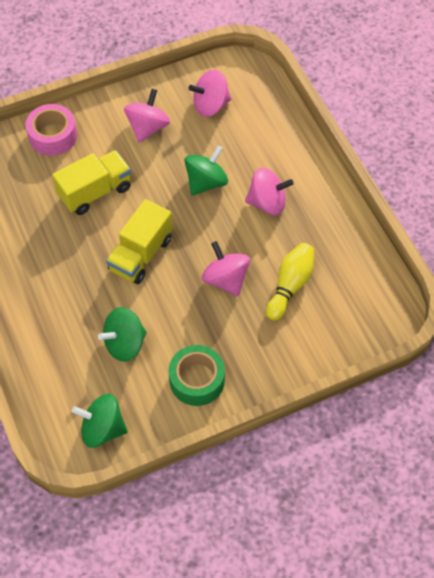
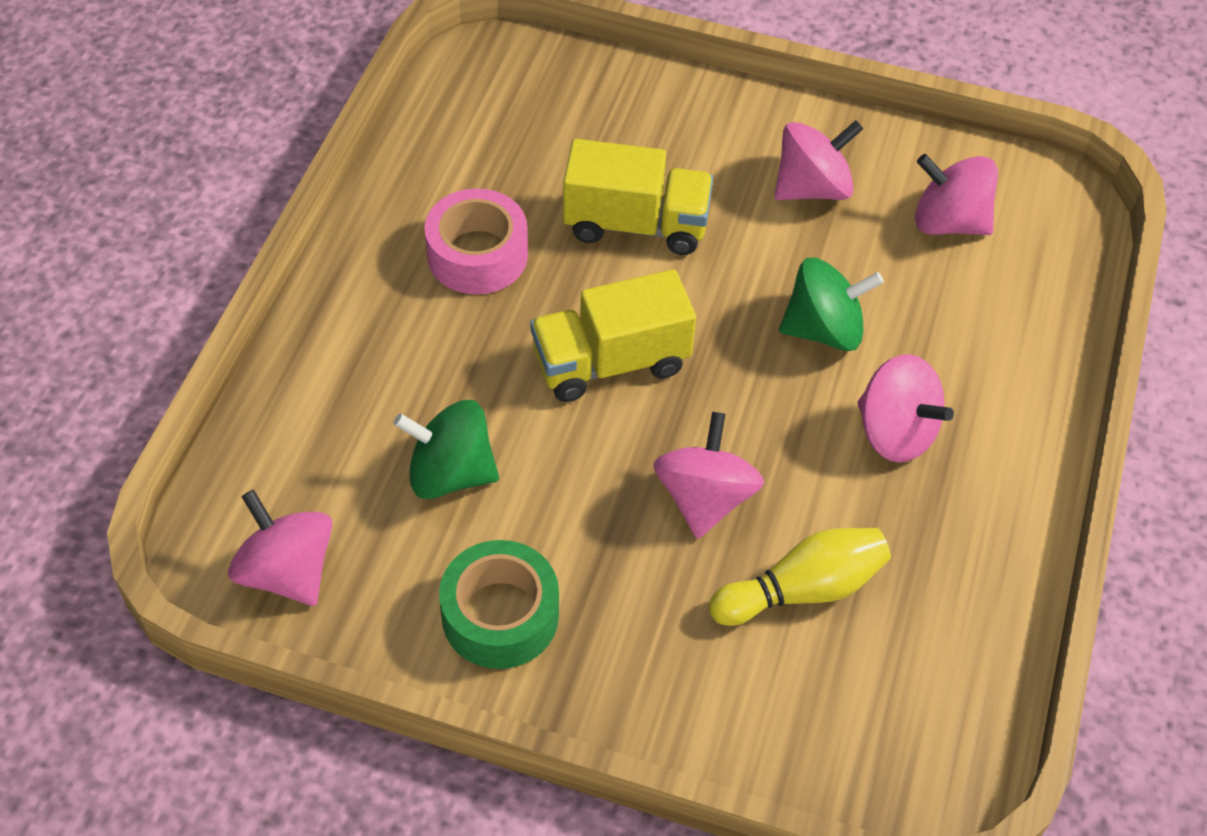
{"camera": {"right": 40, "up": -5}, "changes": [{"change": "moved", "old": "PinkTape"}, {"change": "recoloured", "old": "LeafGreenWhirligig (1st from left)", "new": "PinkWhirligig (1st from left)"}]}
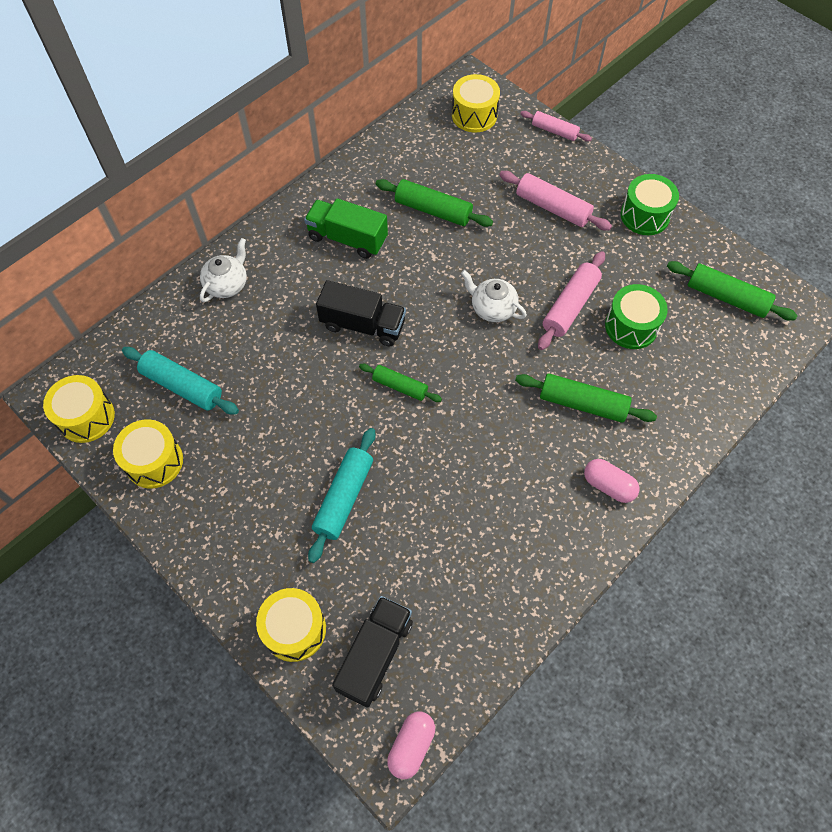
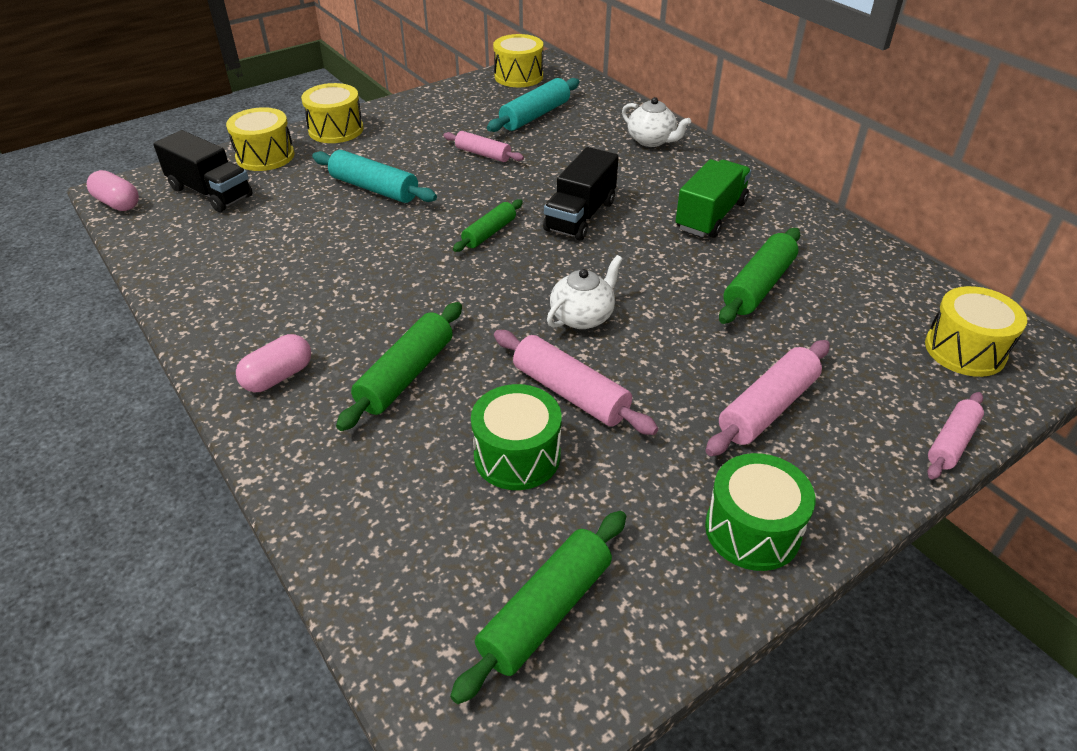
{"camera": {"right": 100, "up": -20}, "changes": [{"change": "moved", "old": "BrightYellowToyDrum (2nd from left)"}, {"change": "added", "new": "PinkRollingPin (1st from left)"}]}
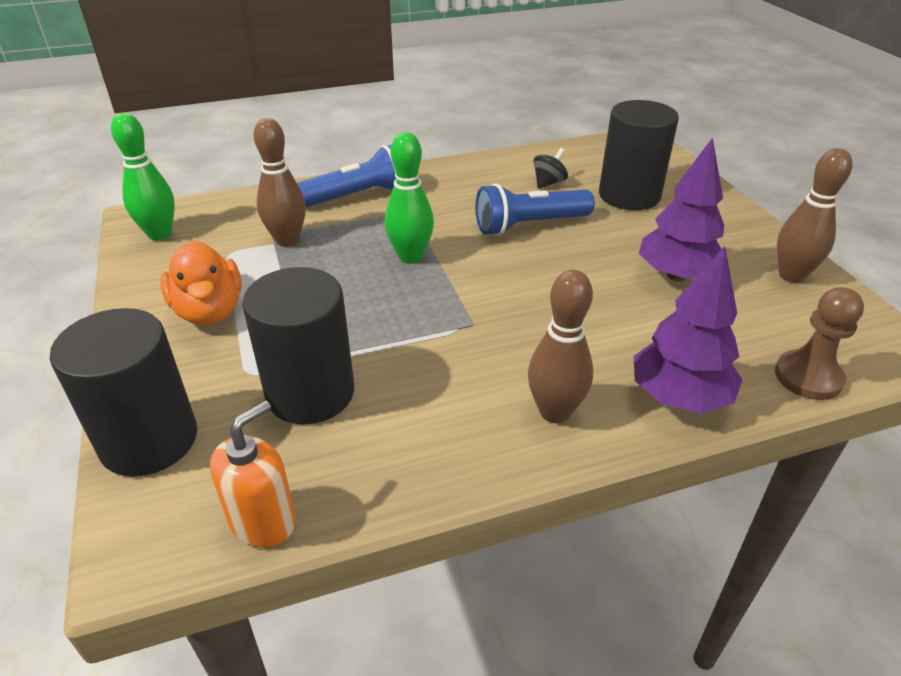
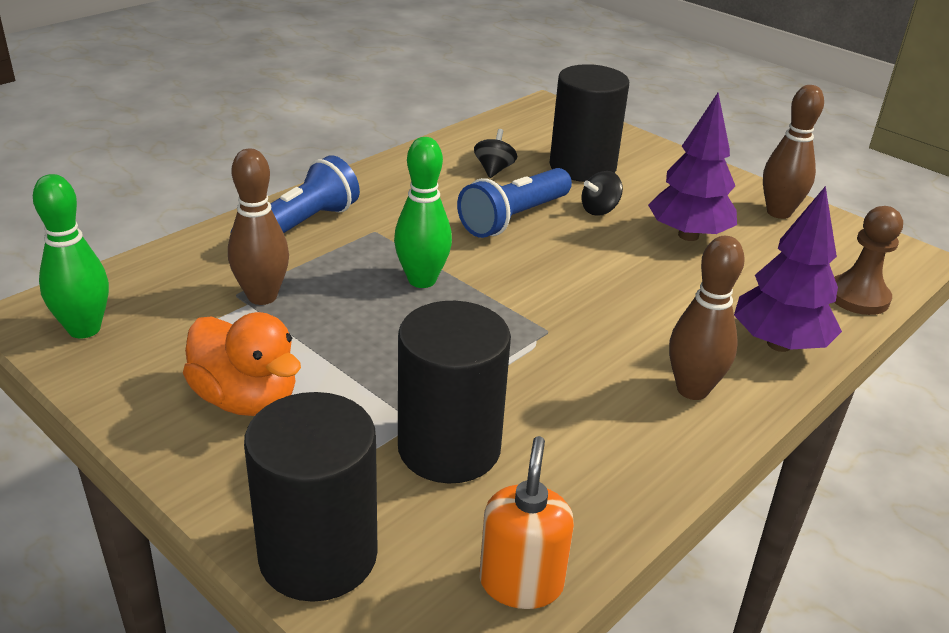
{"camera": {"right": -30, "up": -5}, "changes": [{"change": "added", "new": "BlackWhirligig (2nd from left)"}]}
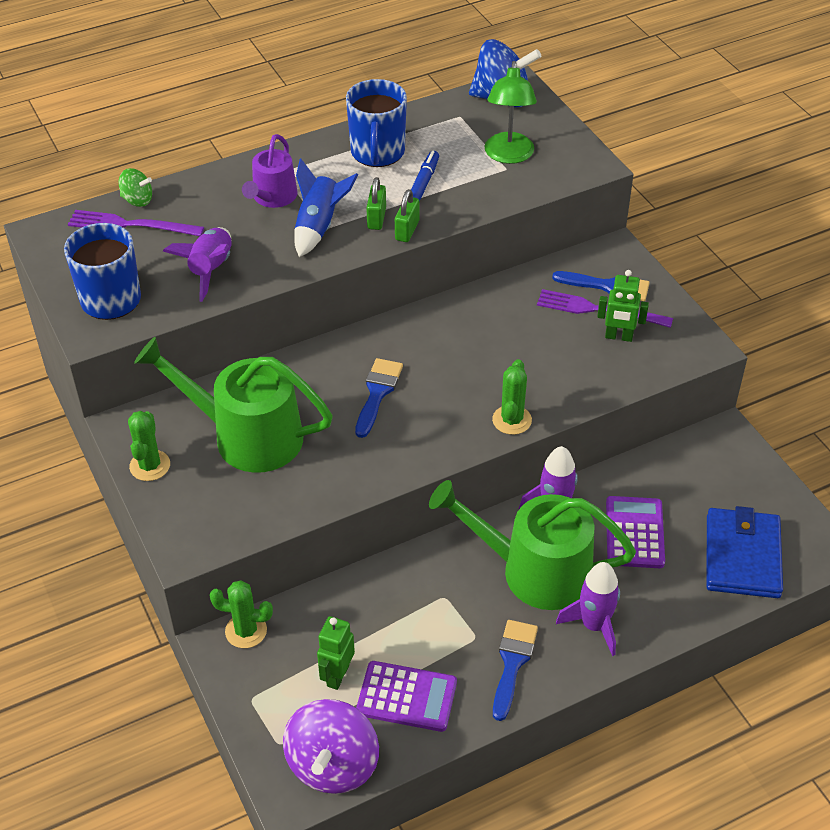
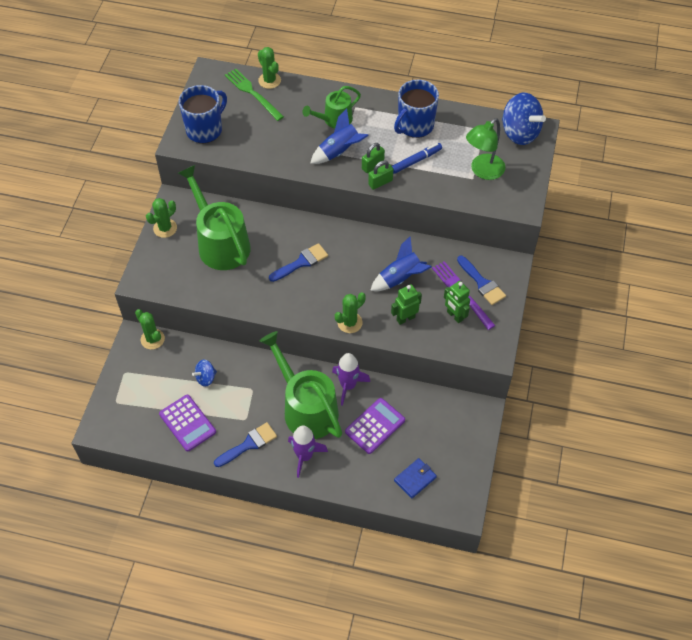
{"camera": {"right": 40, "up": 10}, "changes": [{"change": "recoloured", "old": "PurpleSprinklingCan", "new": "LeafGreenSprinklingCan (3rd from left)"}, {"change": "replaced", "old": "LeafGreenWhirligig", "new": "LeafGreenSaguaroCactus (3rd from left)"}, {"change": "recoloured", "old": "PurpleTableFork (1st from left)", "new": "LeafGreenTableFork"}, {"change": "removed", "old": "PurpleToyRocket (1st from left)"}, {"change": "resized", "old": "CobaltWallet", "factor": 0.56}, {"change": "moved", "old": "LeafGreenRobot (1st from left)"}, {"change": "removed", "old": "PurpleWhirligig"}, {"change": "added", "new": "CobaltToyRocket (2nd from left)"}, {"change": "added", "new": "CobaltWhirligig (1st from left)"}]}
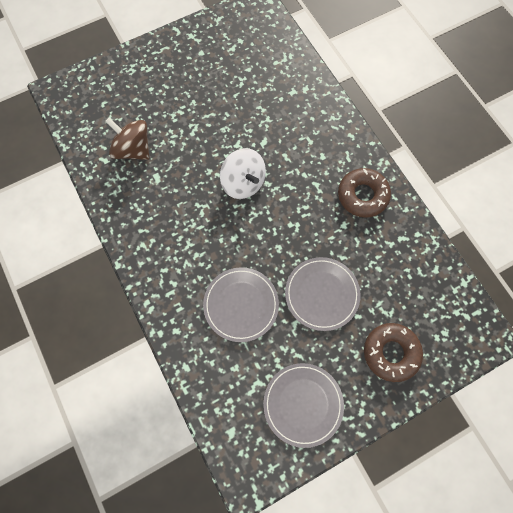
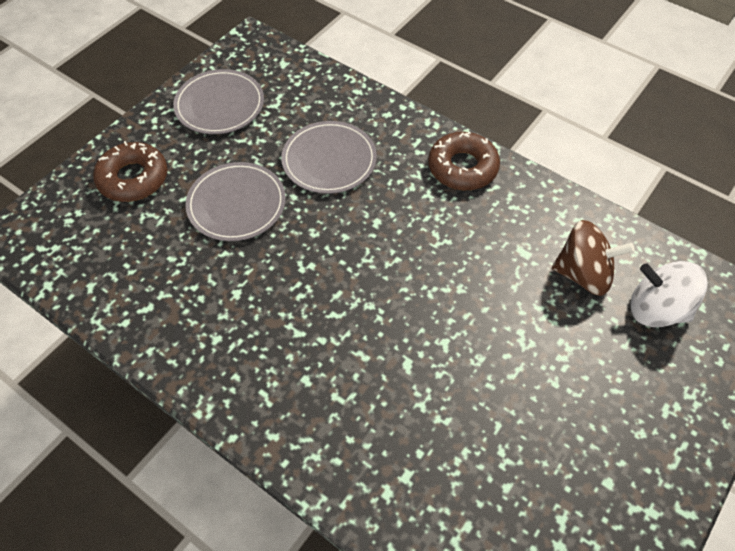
{"camera": {"right": 155, "up": -15}, "changes": [{"change": "moved", "old": "PureWhiteWhirligig"}, {"change": "moved", "old": "DarkBrownDoughnut (1st from left in the first image)", "new": "DarkBrownDoughnut (2nd from left)"}]}
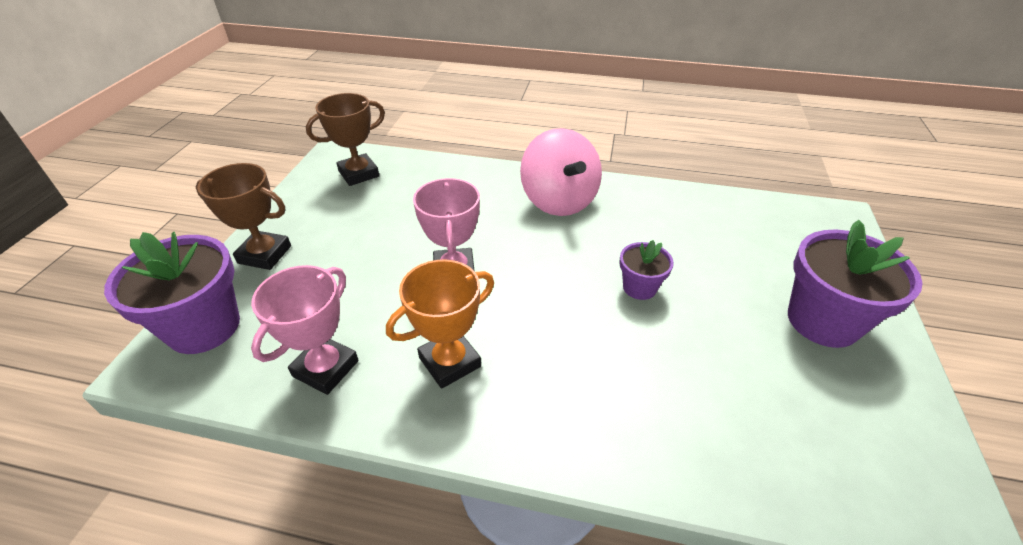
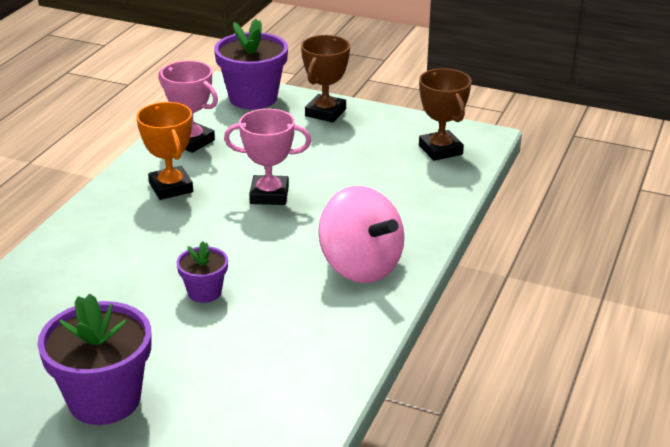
{"camera": {"right": 100, "up": -10}, "changes": [{"change": "turned", "old": "PinkWhirligig", "degrees": -120}]}
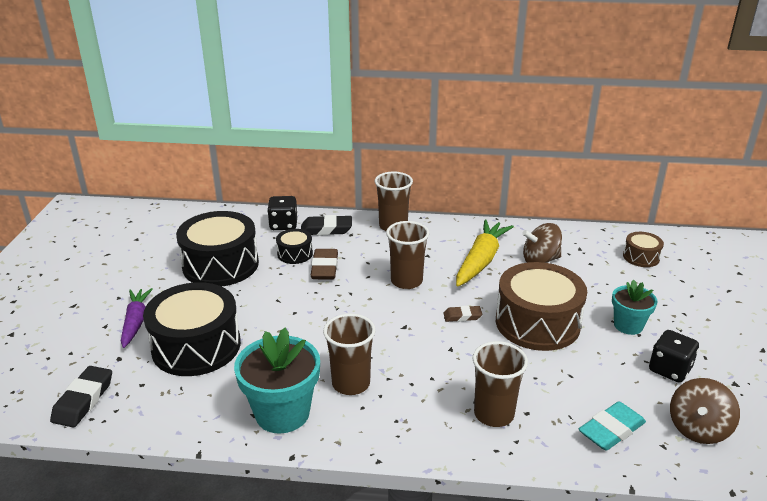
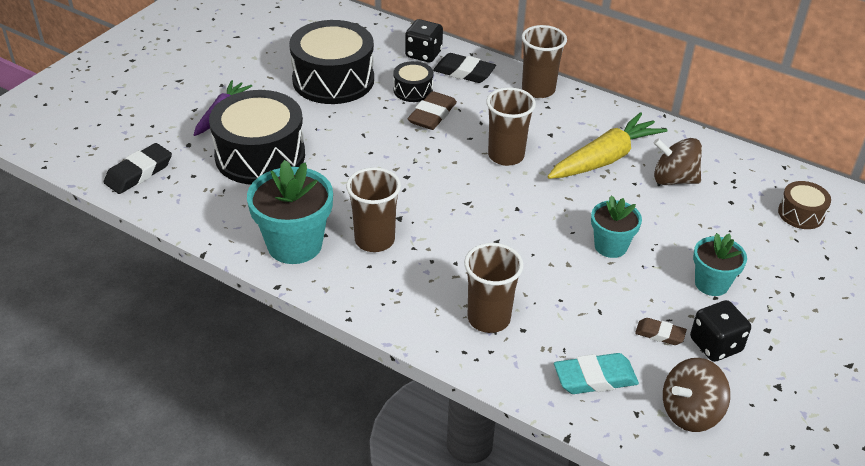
{"camera": {"right": 25, "up": 10}, "changes": [{"change": "replaced", "old": "DarkBrownToyDrum (1st from left)", "new": "TurquoisePottedPlant (2nd from left)"}, {"change": "moved", "old": "DarkBrownGumEraser (2nd from left)"}]}
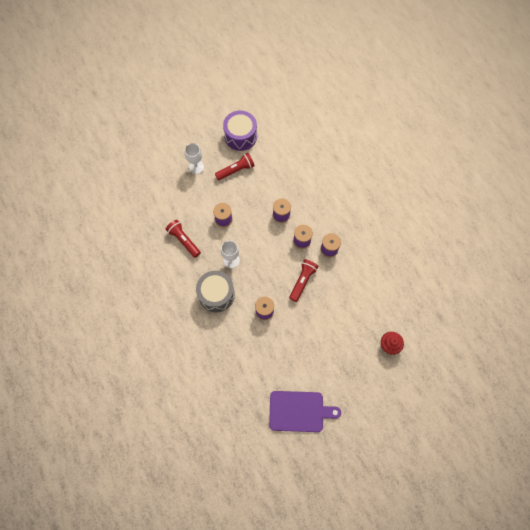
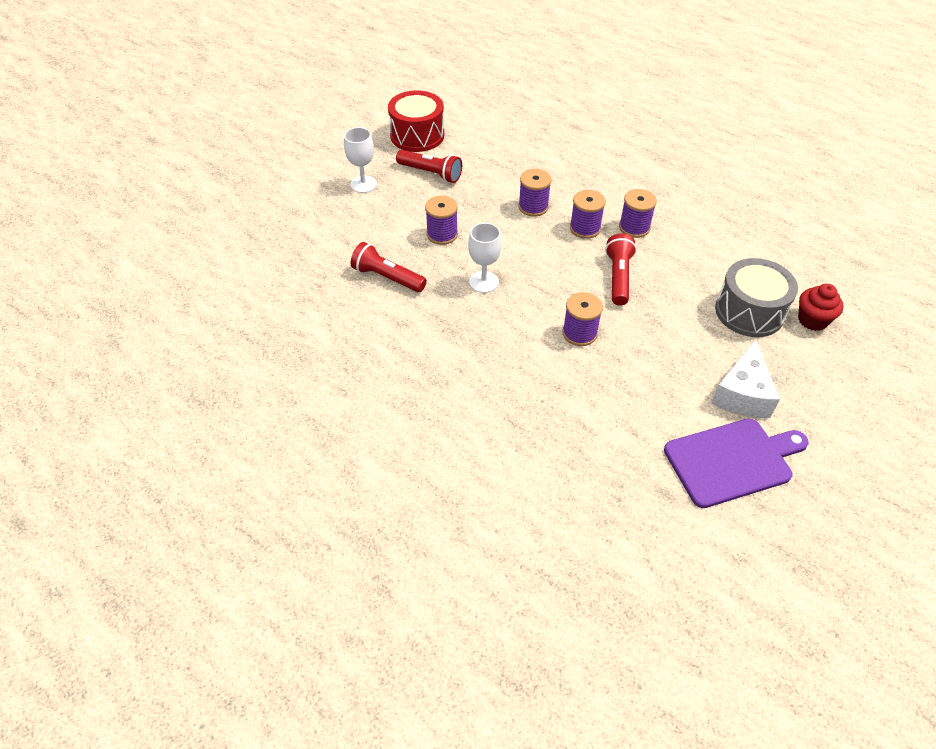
{"camera": {"right": -20, "up": -20}, "changes": [{"change": "recoloured", "old": "PurpleToyDrum", "new": "RedToyDrum"}, {"change": "turned", "old": "RedFlashlight (2nd from left)", "degrees": 75}, {"change": "moved", "old": "AshGreyToyDrum"}, {"change": "added", "new": "PureWhiteCheeseWedge"}]}
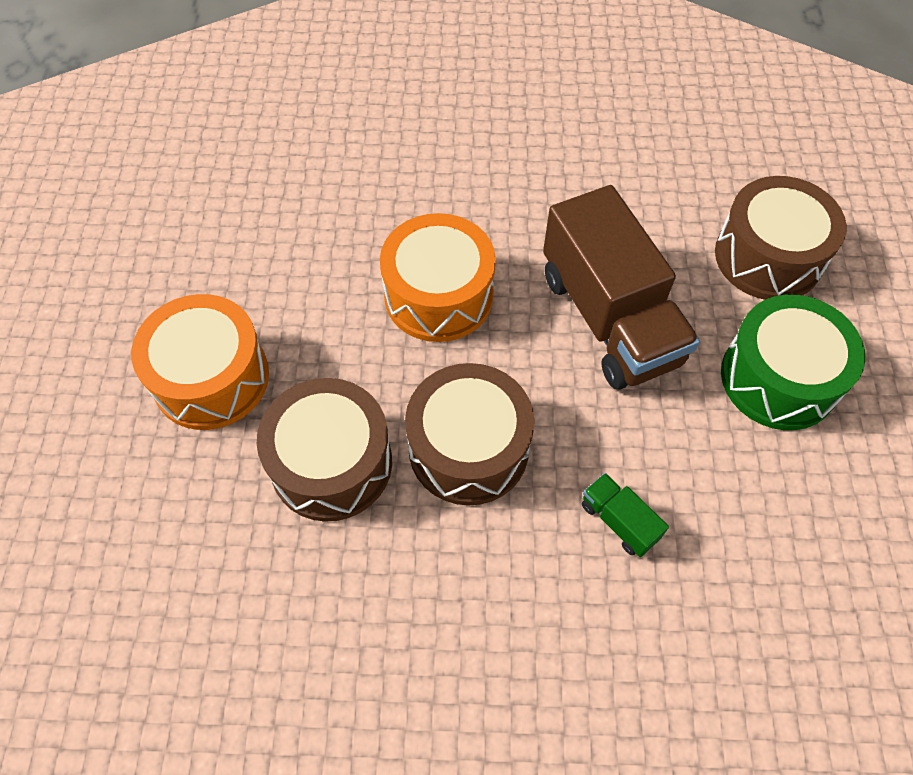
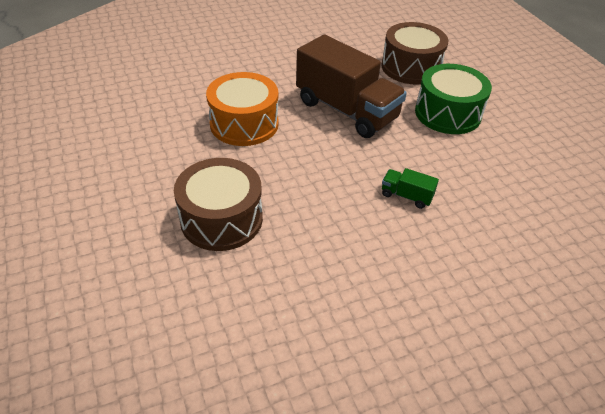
{"camera": {"right": -25, "up": -15}, "changes": [{"change": "removed", "old": "OrangeToyDrum (1st from left)"}, {"change": "removed", "old": "DarkBrownToyDrum (2nd from left)"}]}
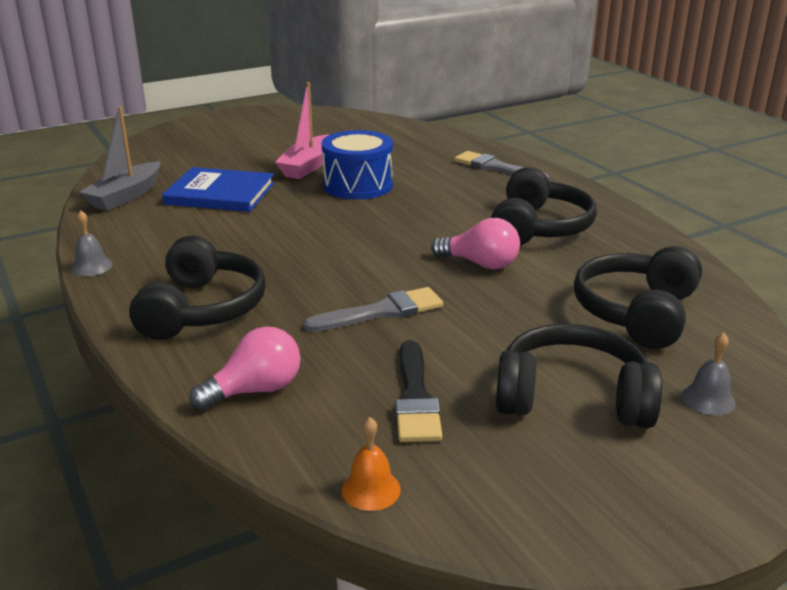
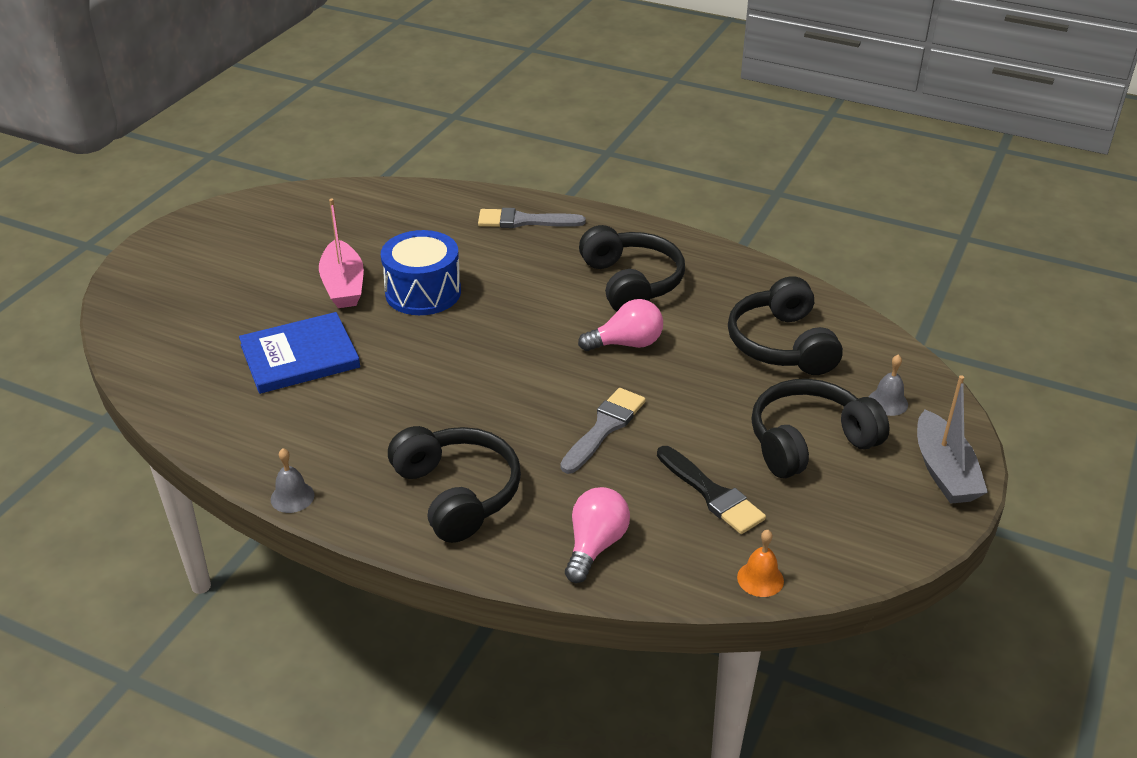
{"camera": {"right": -35, "up": 10}, "changes": [{"change": "moved", "old": "AshGreyToyBoat"}]}
